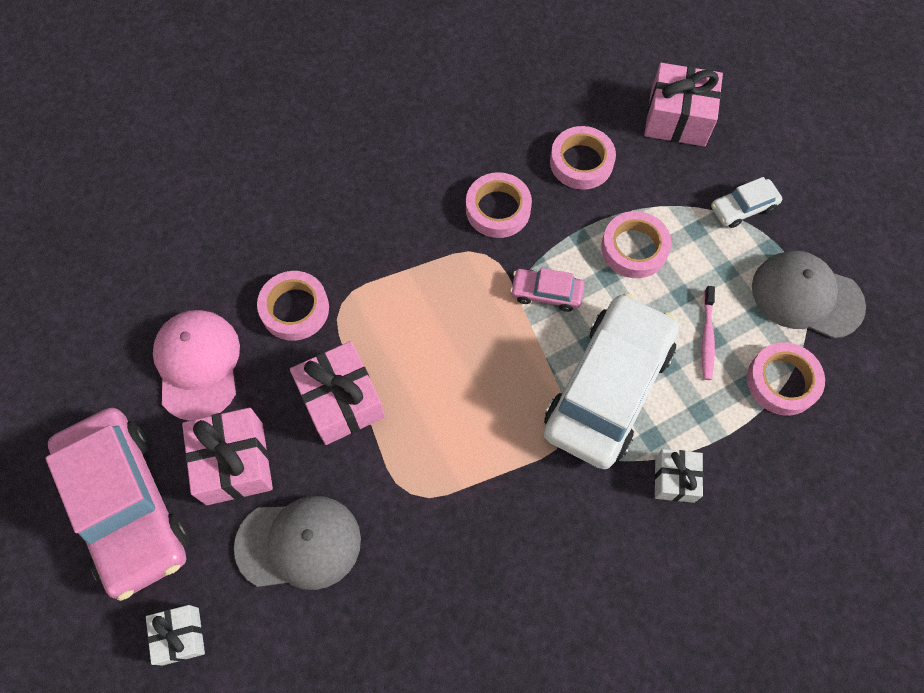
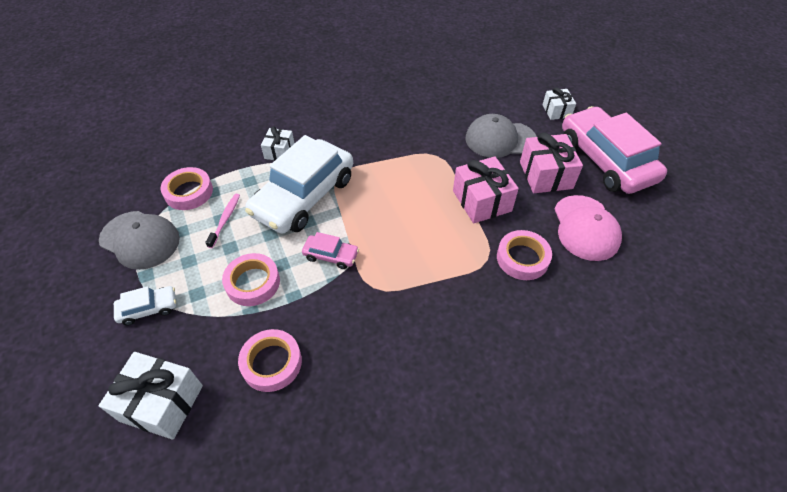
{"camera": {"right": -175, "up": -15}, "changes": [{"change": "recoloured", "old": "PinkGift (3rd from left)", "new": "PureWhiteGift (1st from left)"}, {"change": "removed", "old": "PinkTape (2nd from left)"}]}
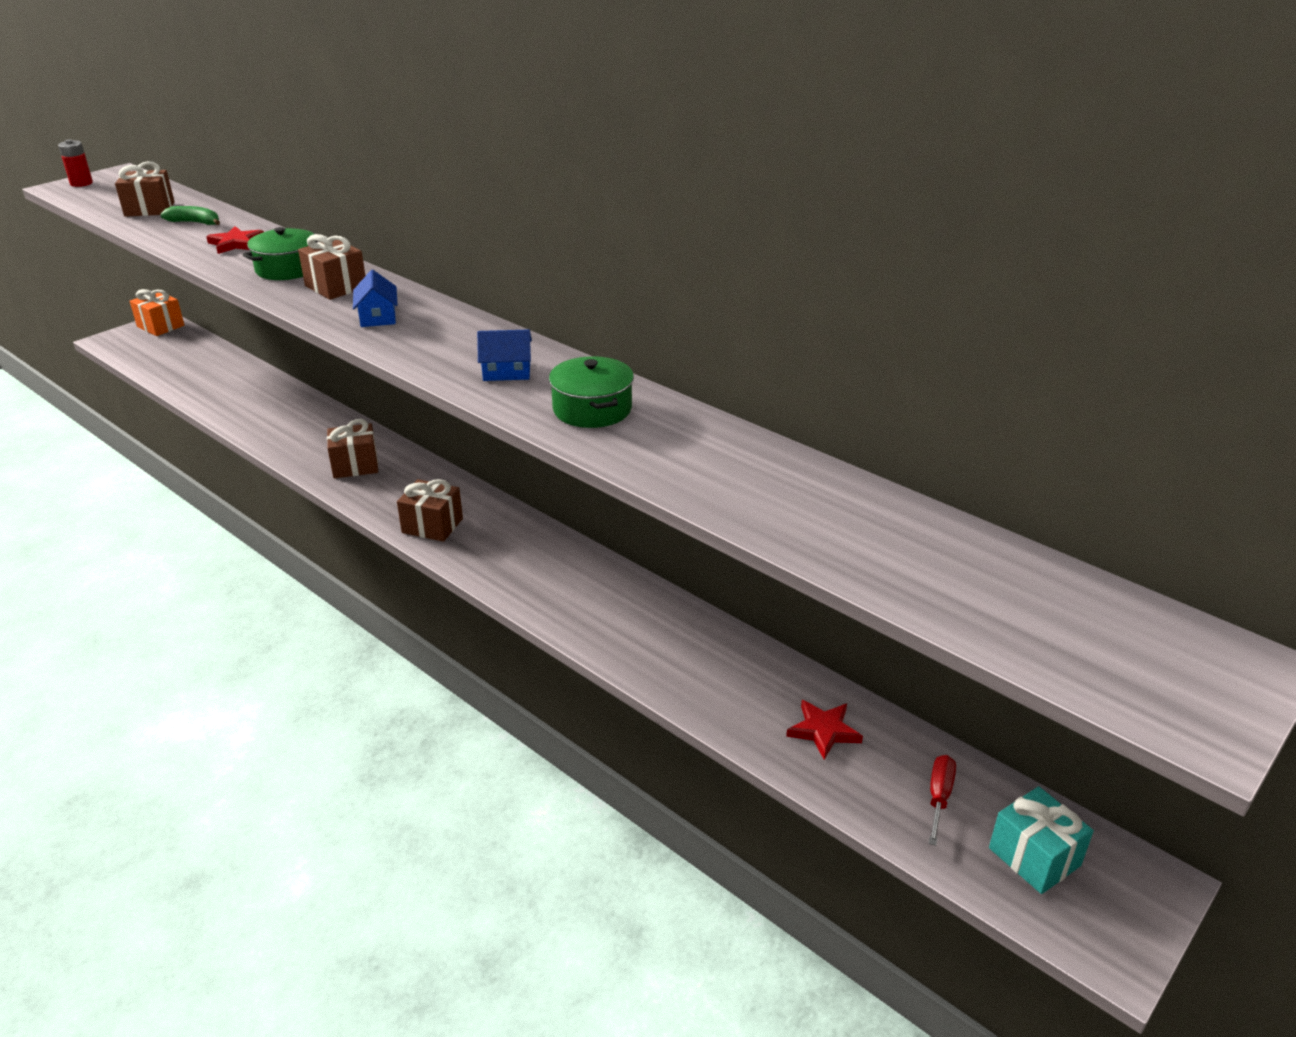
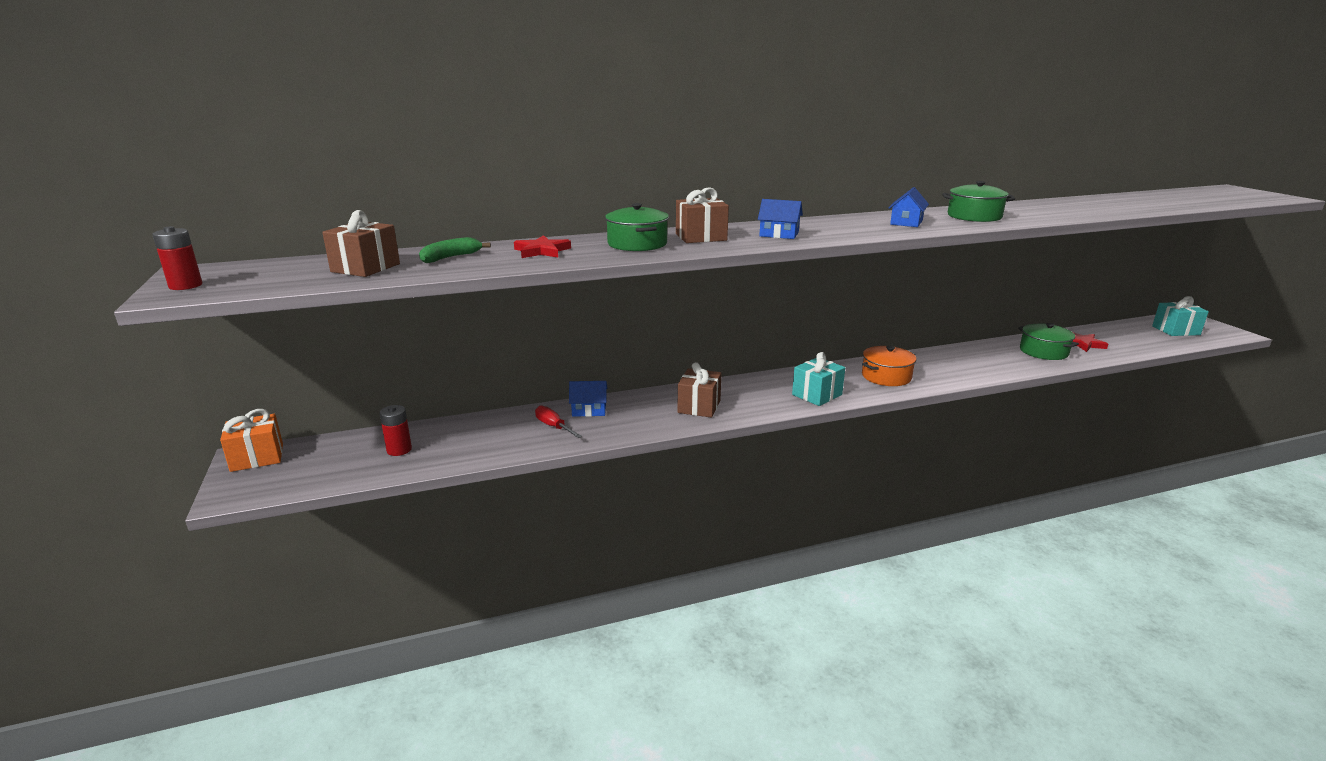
{"camera": {"right": -60, "up": -10}, "changes": [{"change": "recoloured", "old": "DarkBrownGift (4th from left)", "new": "TurquoiseGift (1st from left)"}, {"change": "moved", "old": "RedScrewdriver"}, {"change": "added", "new": "LeafGreenCookingPot (3rd from left)"}, {"change": "added", "new": "OrangeCookingPot"}, {"change": "added", "new": "CobaltCottage (1st from left)"}, {"change": "added", "new": "RedAaBattery (2nd from left)"}]}
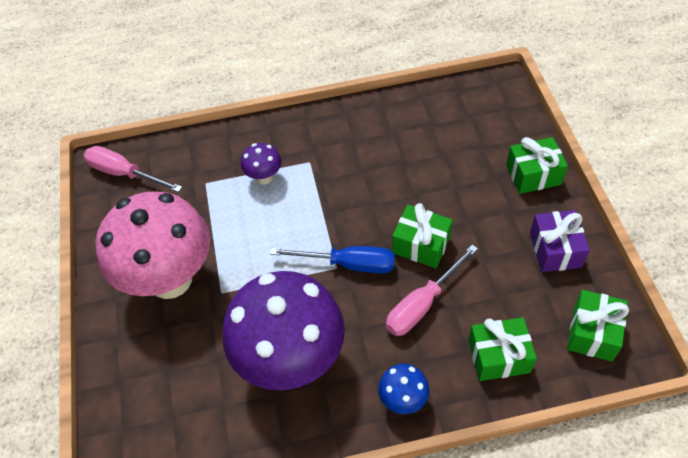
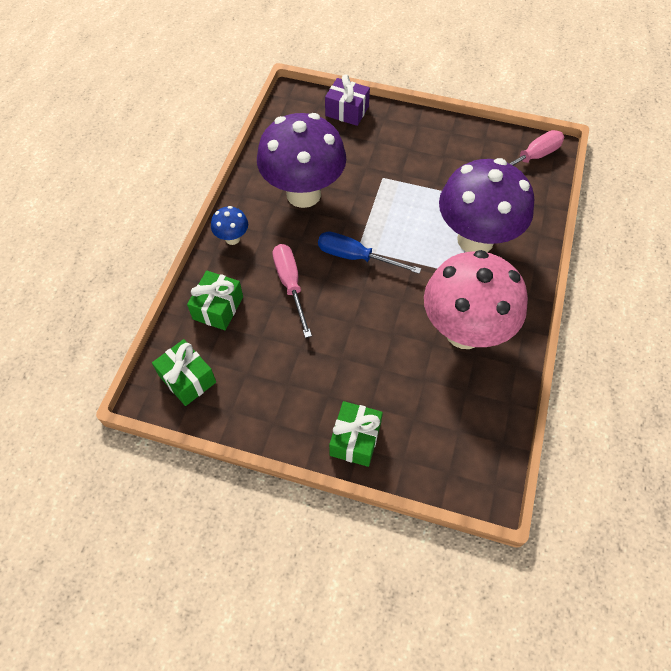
{"camera": {"right": 115, "up": 5}, "changes": [{"change": "resized", "old": "PurpleFungus (1st from left in the first image)", "factor": 2.4}, {"change": "moved", "old": "PinkFungus"}, {"change": "removed", "old": "LeafGreenGift (1st from left)"}, {"change": "moved", "old": "PurpleGift"}, {"change": "turned", "old": "CobaltScrewdriver", "degrees": 75}]}
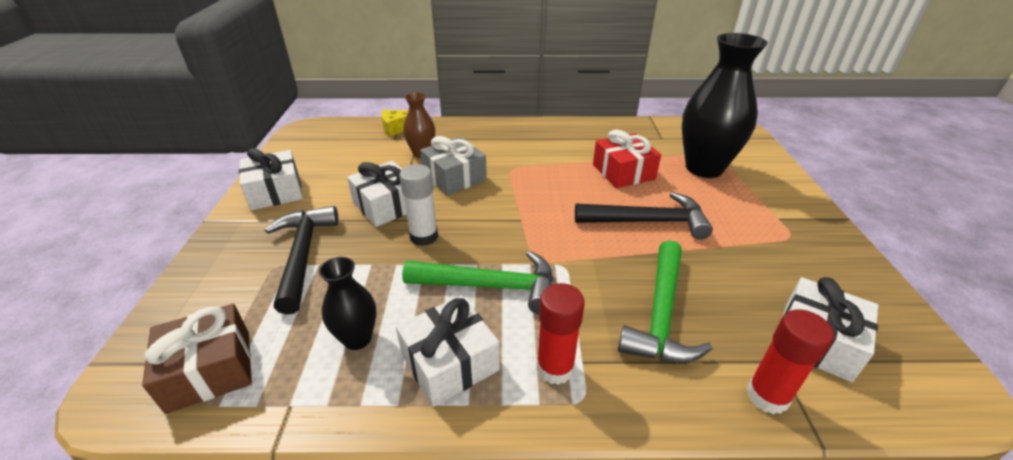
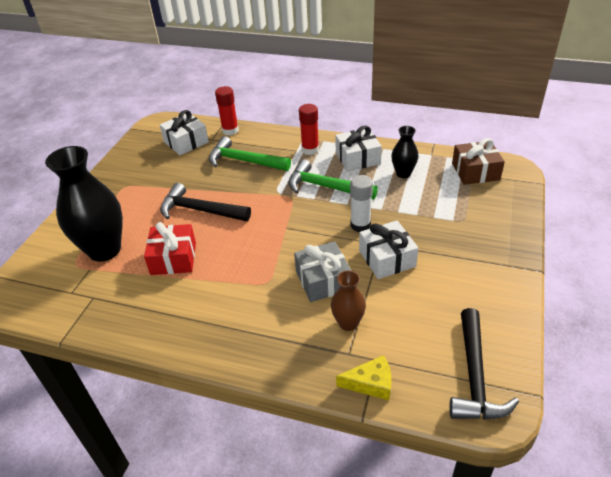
{"camera": {"right": -160, "up": 5}, "changes": [{"change": "removed", "old": "PureWhiteGift (1st from left)"}, {"change": "moved", "old": "BlackCarpenter'sHammer (1st from left in the first image)", "new": "BlackCarpenter'sHammer (2nd from left)"}, {"change": "turned", "old": "LeafGreenCarpenter'sHammer (2nd from left in the first image)", "degrees": -105}]}
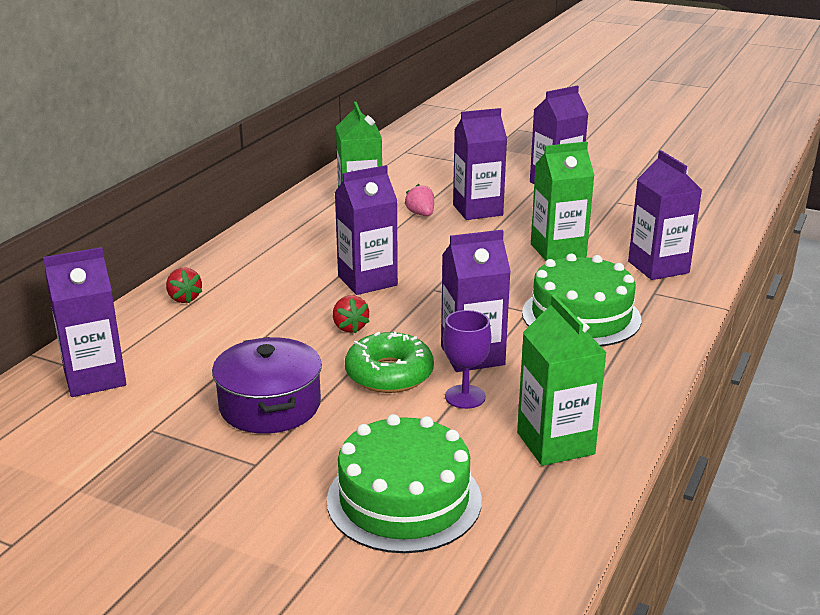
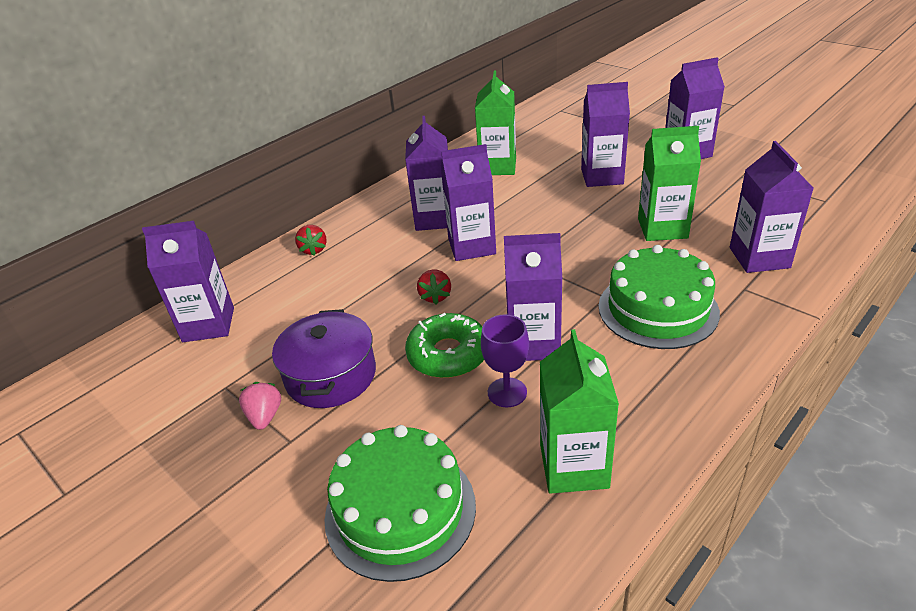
{"camera": {"right": 20, "up": 10}, "changes": [{"change": "moved", "old": "PinkStrawberry"}, {"change": "added", "new": "PurpleCarton (2nd from left)"}]}
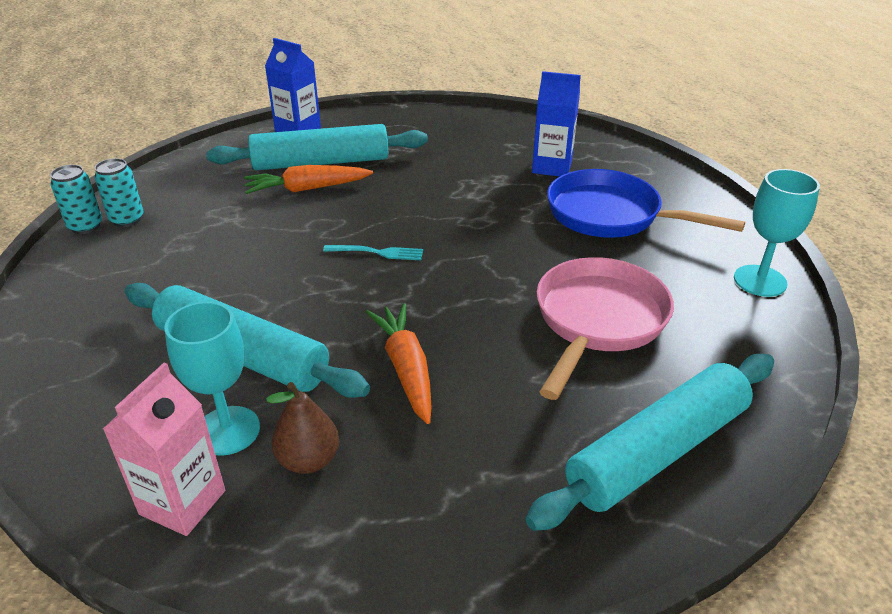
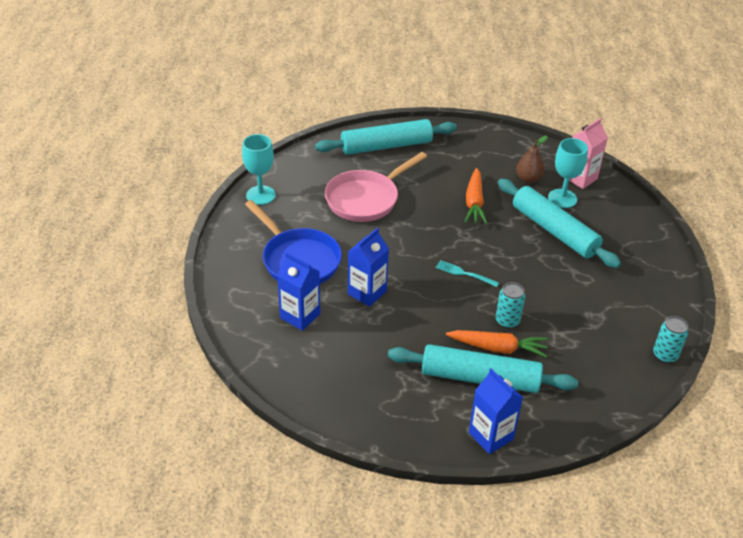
{"camera": {"right": -160, "up": 5}, "changes": [{"change": "moved", "old": "TurquoiseCan (2nd from left in the first image)", "new": "TurquoiseCan (1st from left)"}, {"change": "added", "new": "CobaltCarton (2nd from left)"}]}
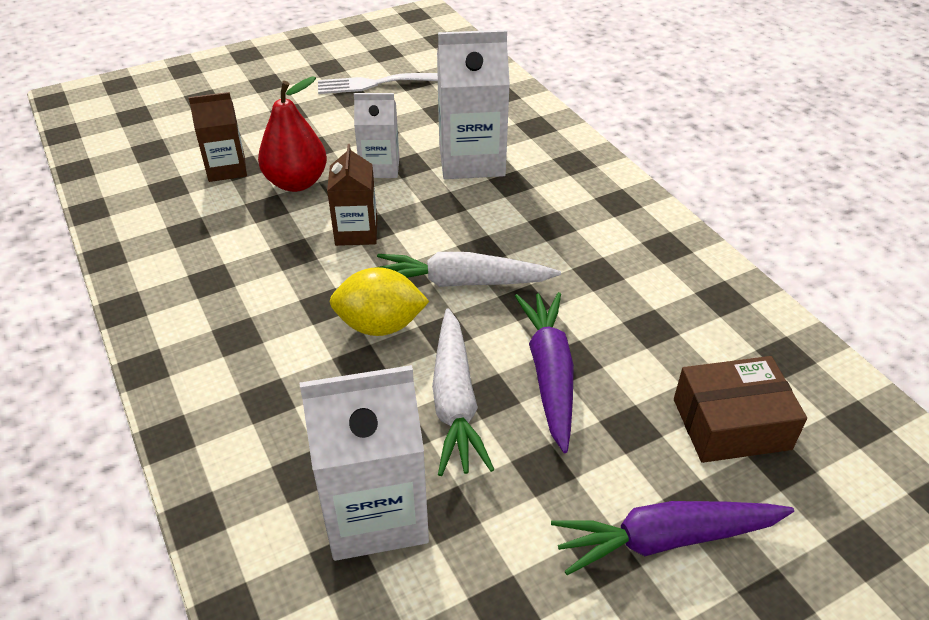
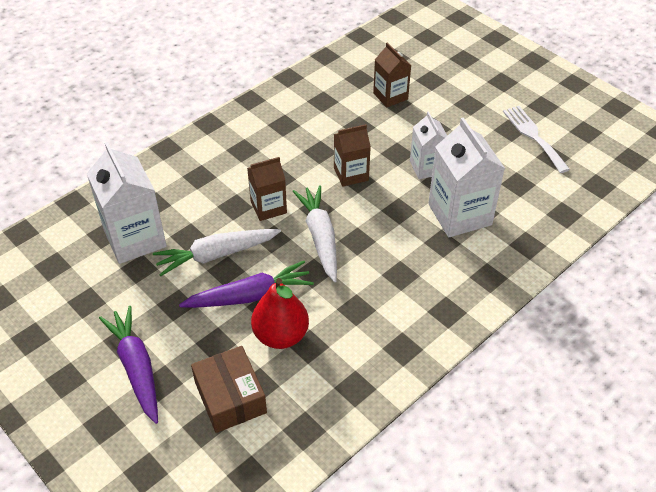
{"camera": {"right": 75, "up": 5}, "changes": [{"change": "moved", "old": "RedPearFruit"}, {"change": "replaced", "old": "BrightYellowToyLemon", "new": "DarkBrownCarton (1st from left)"}]}
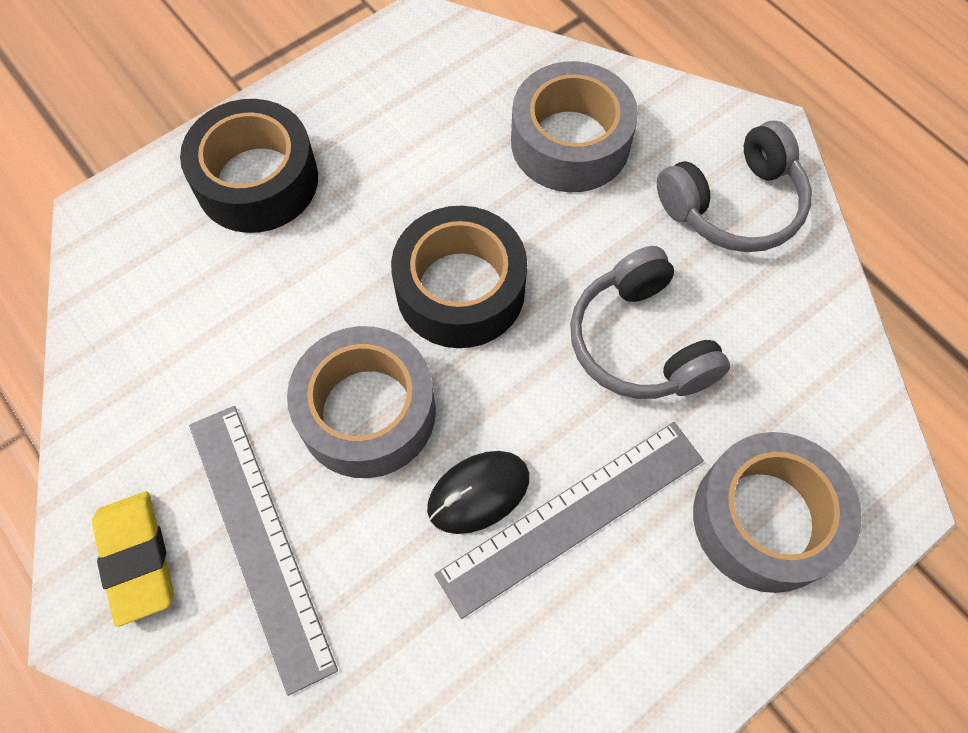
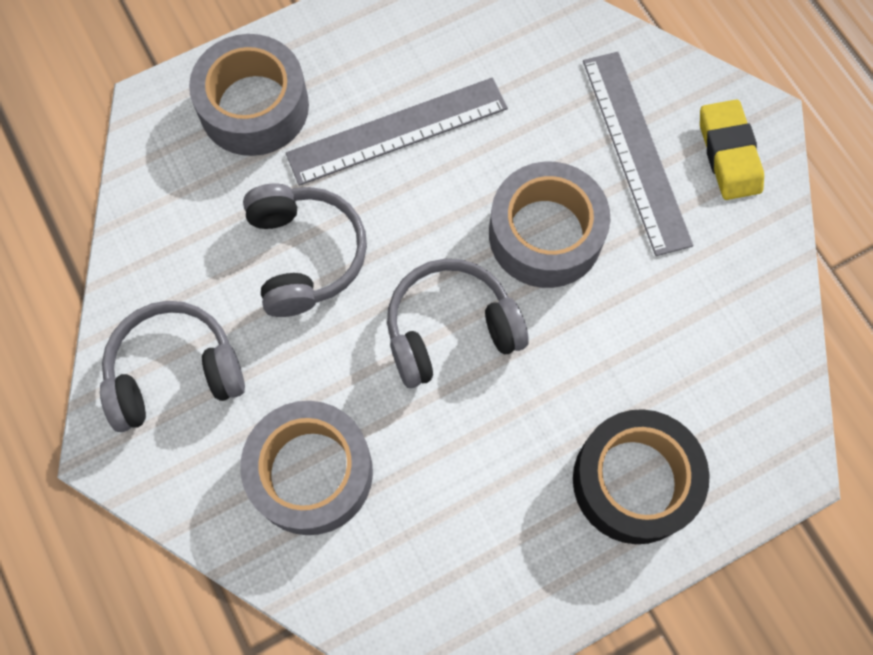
{"camera": {"right": -170, "up": 5}, "changes": [{"change": "replaced", "old": "BlackTape (2nd from left)", "new": "AshGreyOverEarHeadphones (3rd from left)"}, {"change": "removed", "old": "BlackComputerMouse"}]}
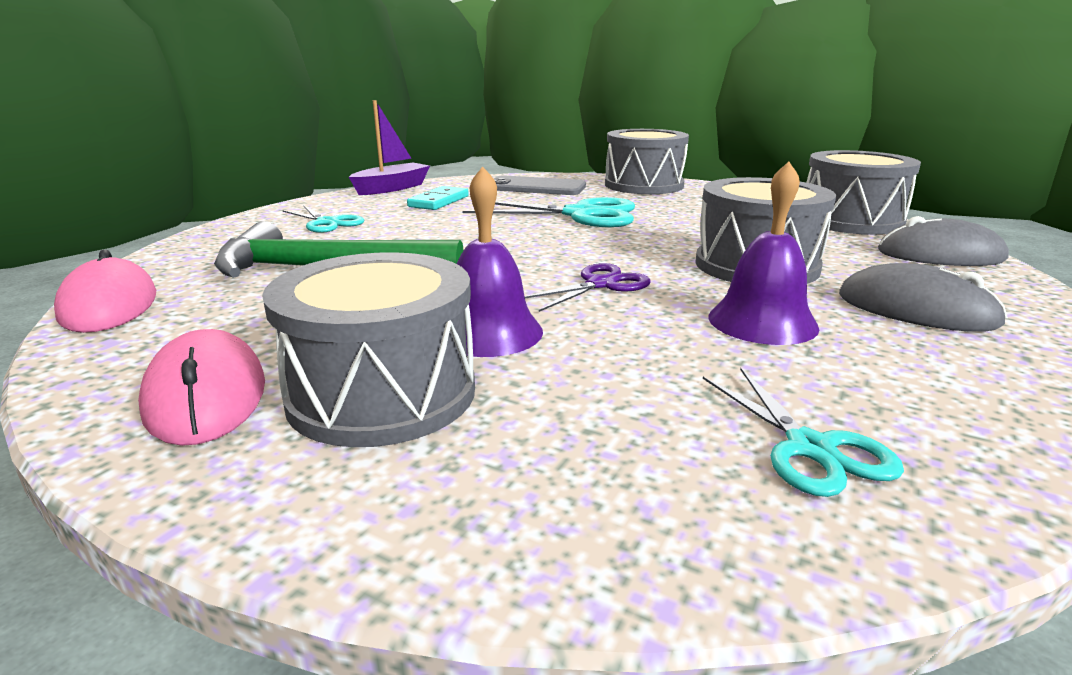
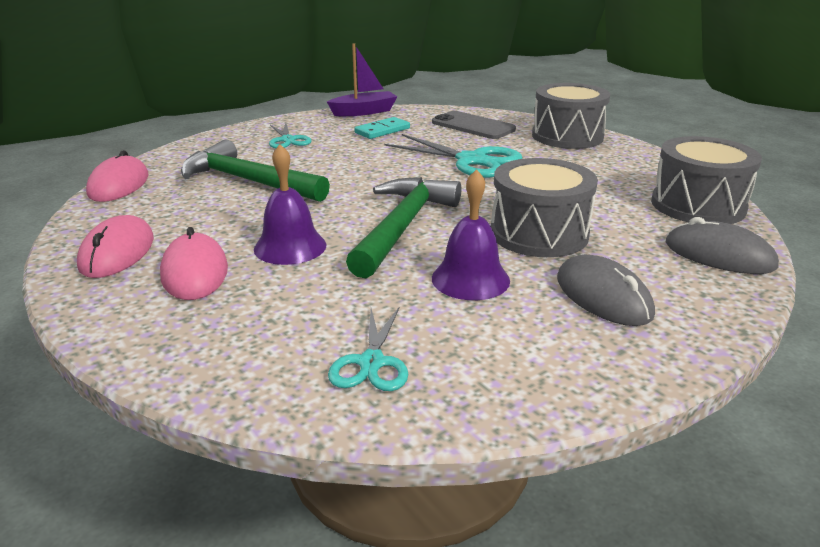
{"camera": {"right": 25, "up": 5}, "changes": [{"change": "replaced", "old": "AshGreyToyDrum (1st from left)", "new": "PinkComputerMouse (3rd from left)"}, {"change": "replaced", "old": "PurpleShears", "new": "LeafGreenCarpenter'sHammer (2nd from left)"}]}
